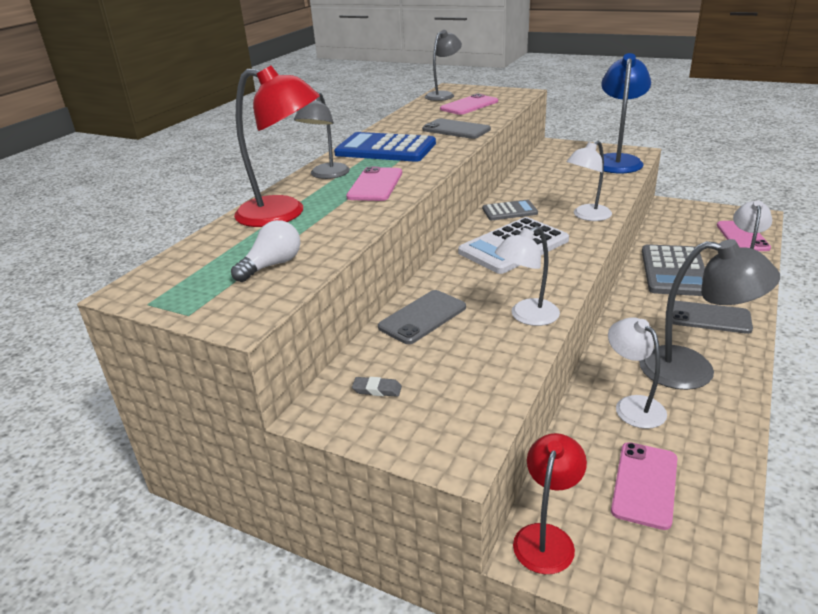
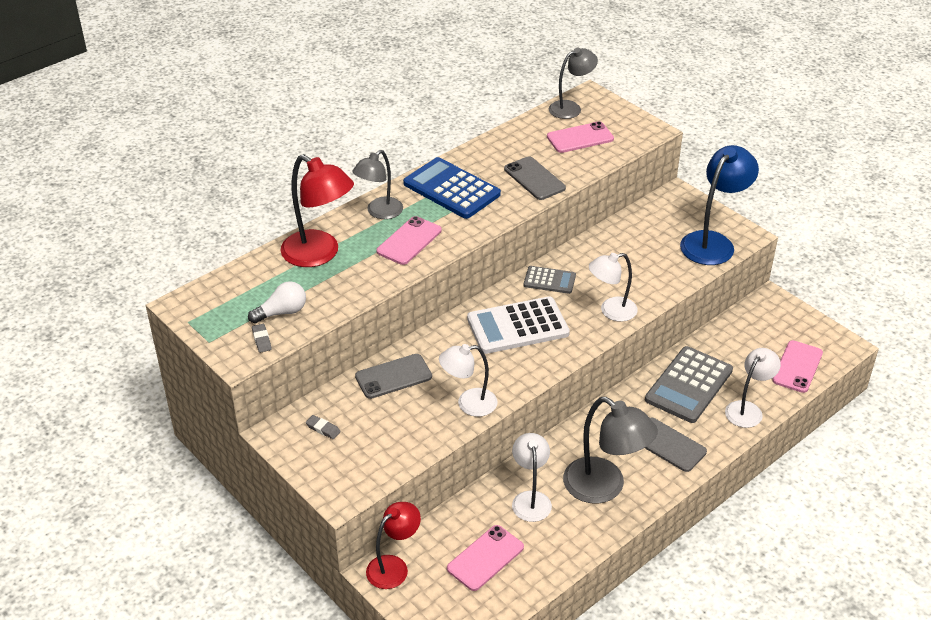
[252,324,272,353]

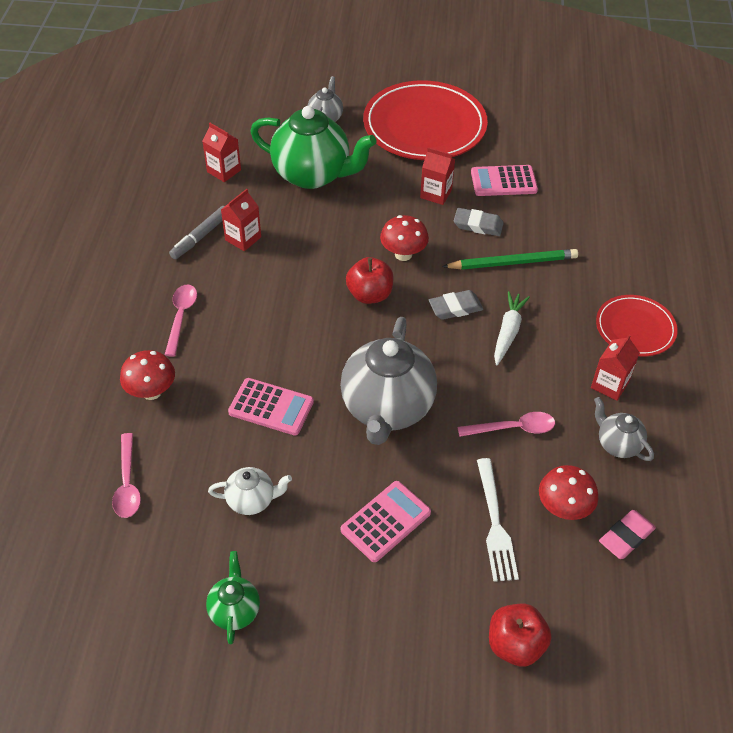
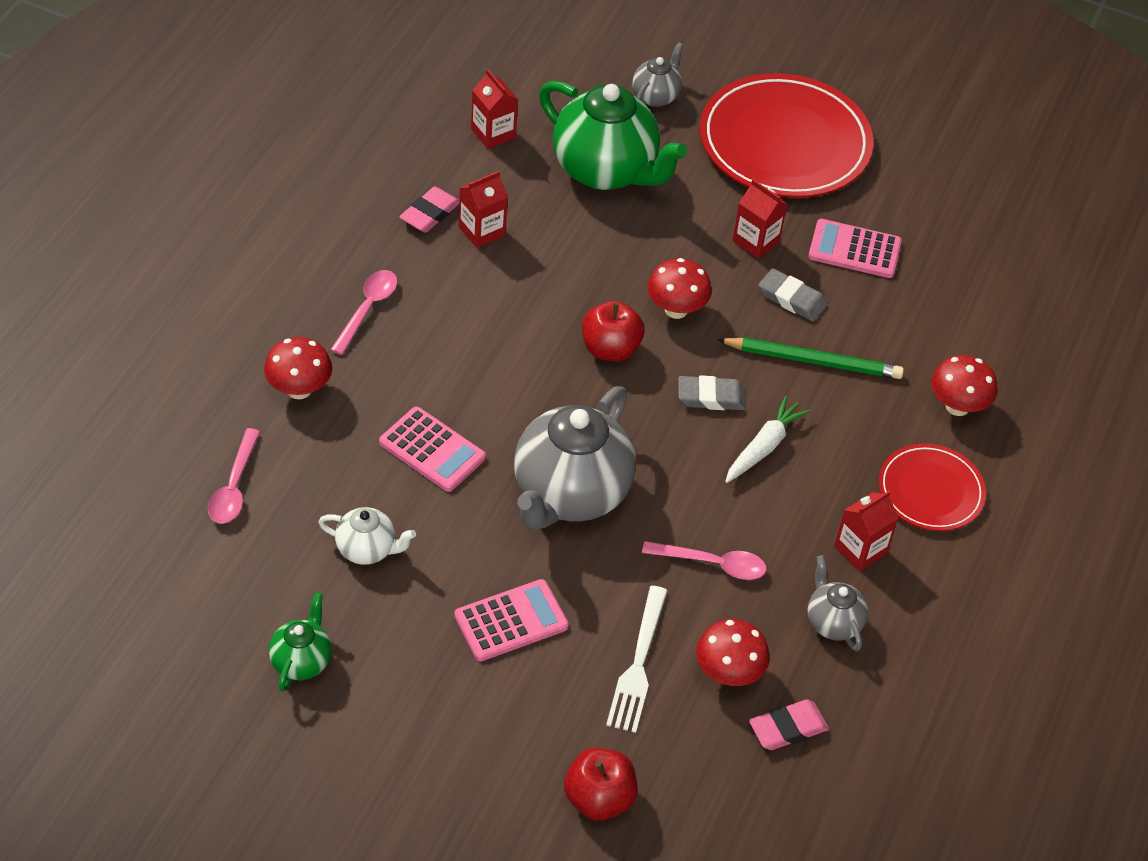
[399,187,459,233]
[931,355,997,416]

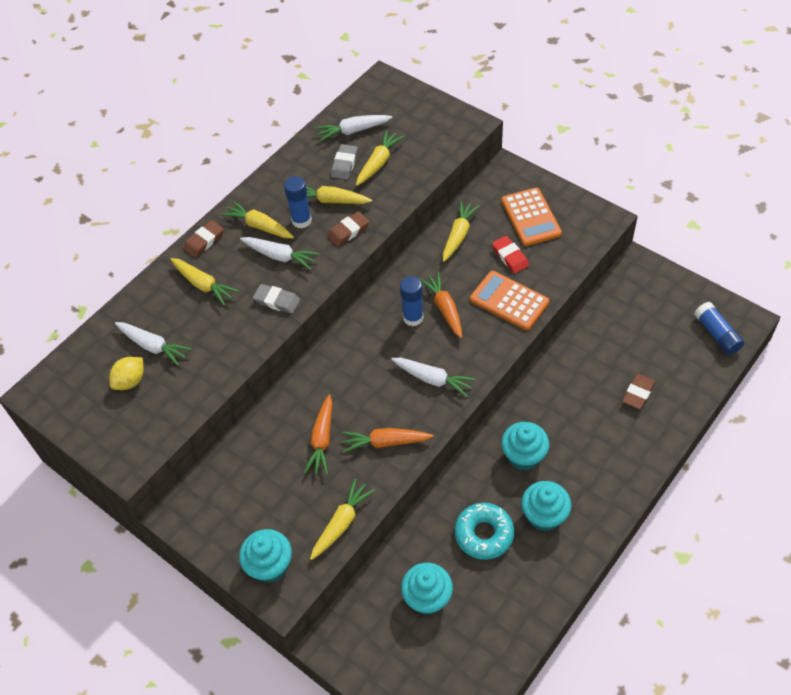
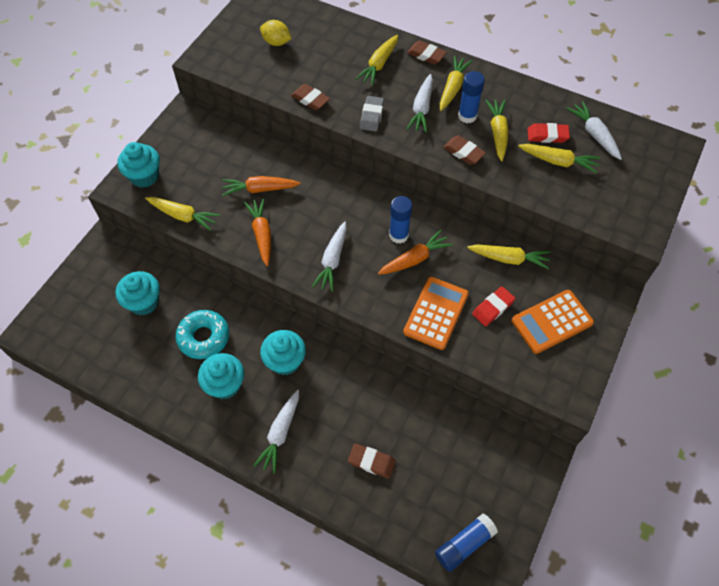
[253,390,299,474]
[528,123,570,143]
[291,84,330,110]

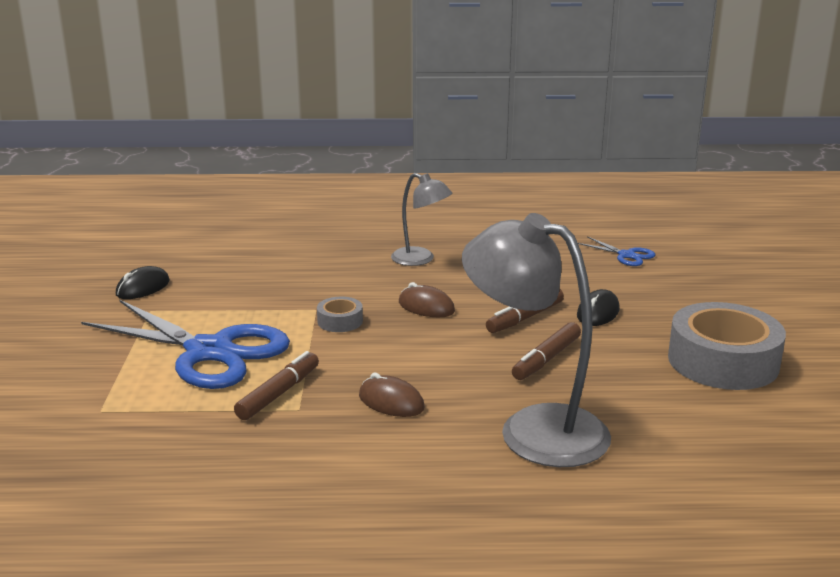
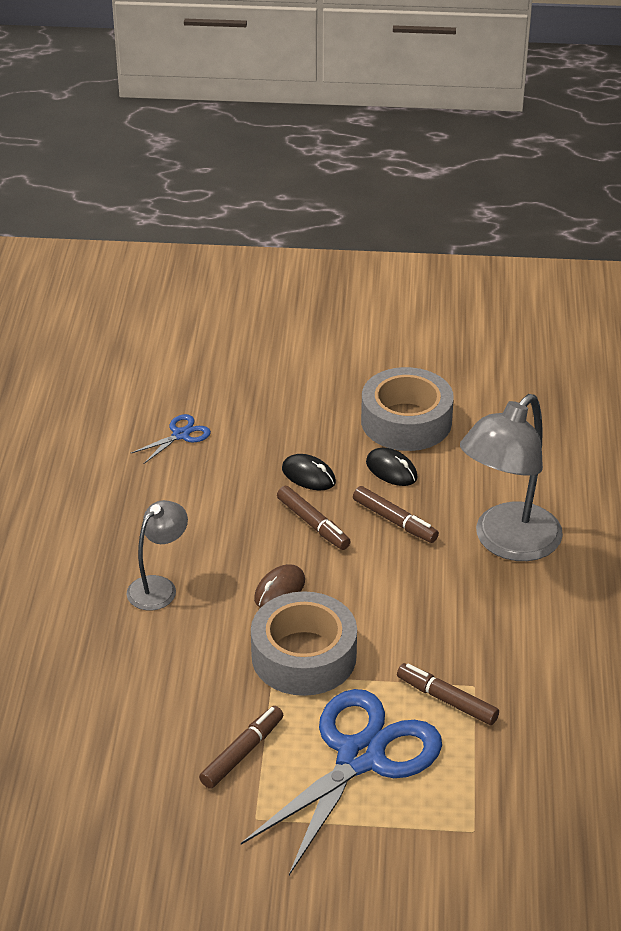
[366,448,418,486]
[251,591,357,696]
[359,373,425,417] (first image)
[199,706,283,789]

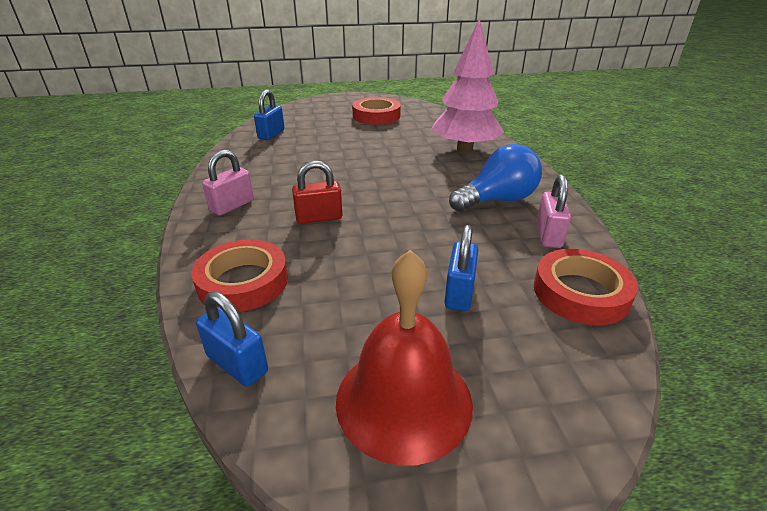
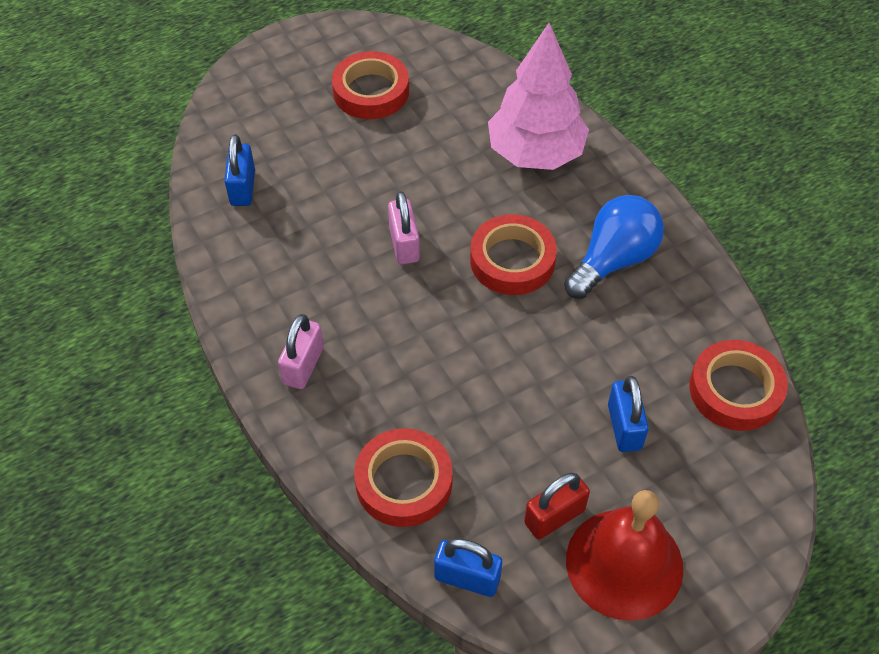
[524,472,590,539]
[388,191,420,264]
[470,214,557,295]

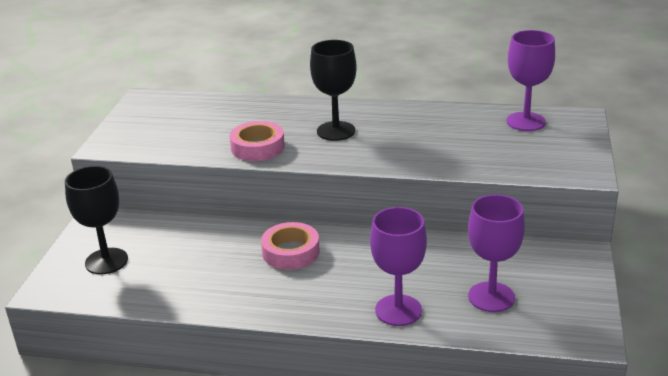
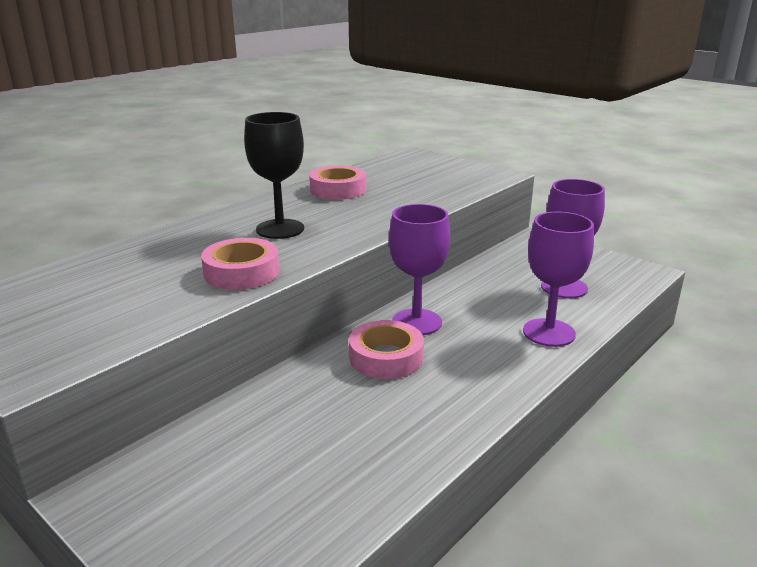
[65,166,128,275] (first image)
[389,204,450,335]
[309,166,366,200]

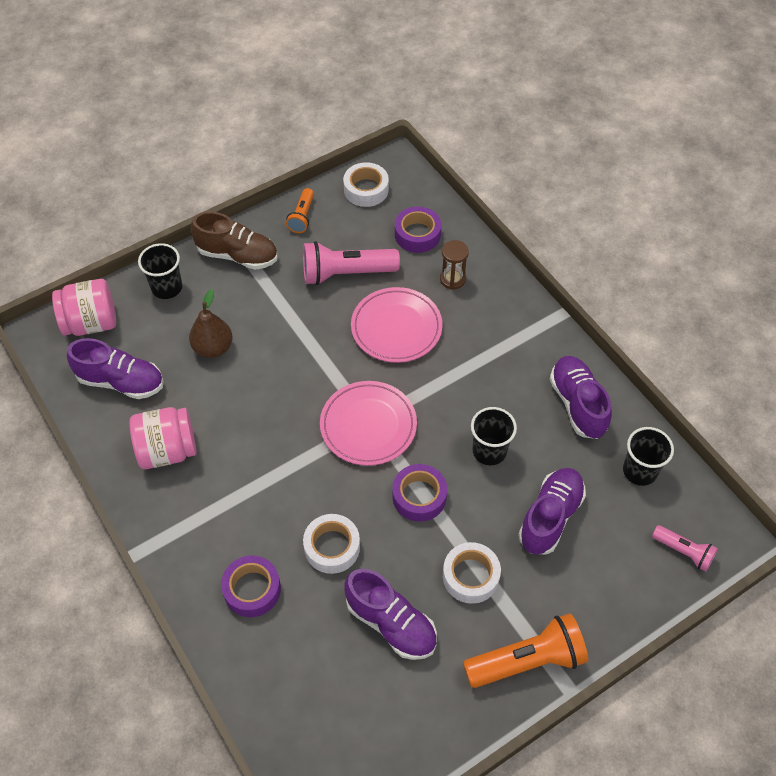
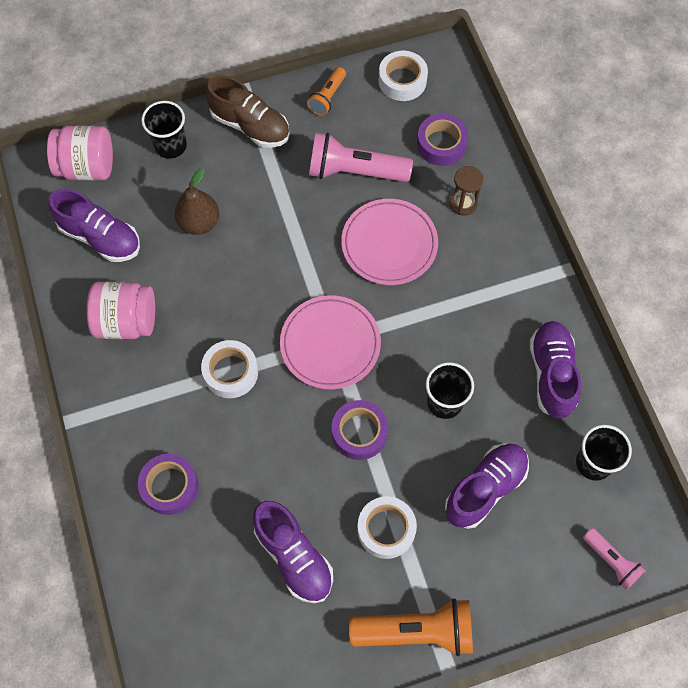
[201,340,258,398]

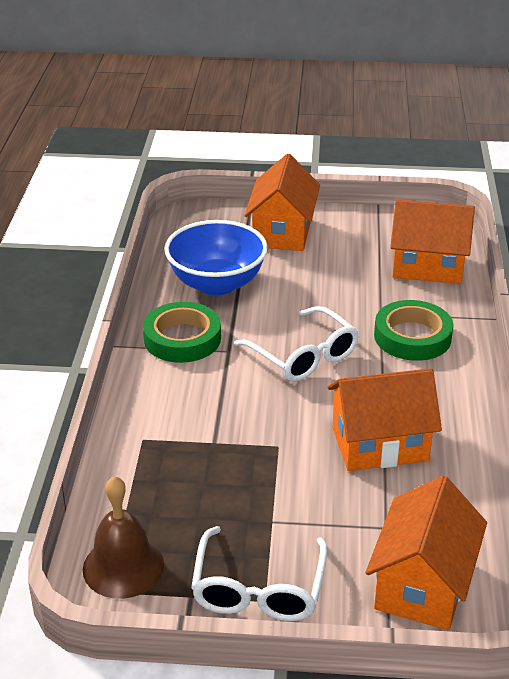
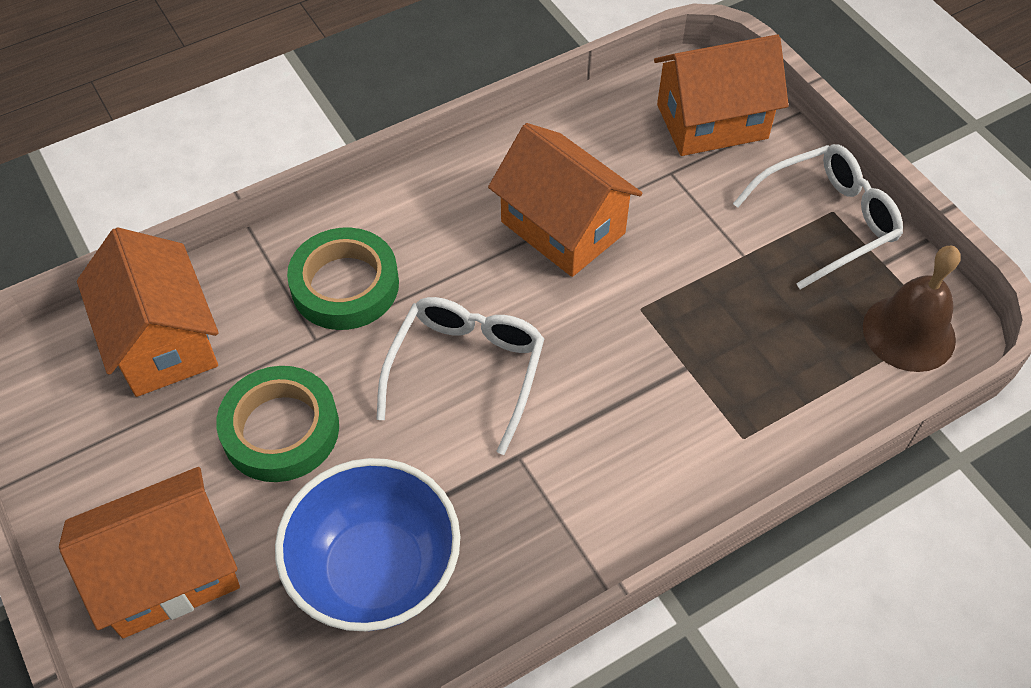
[216,366,339,482]

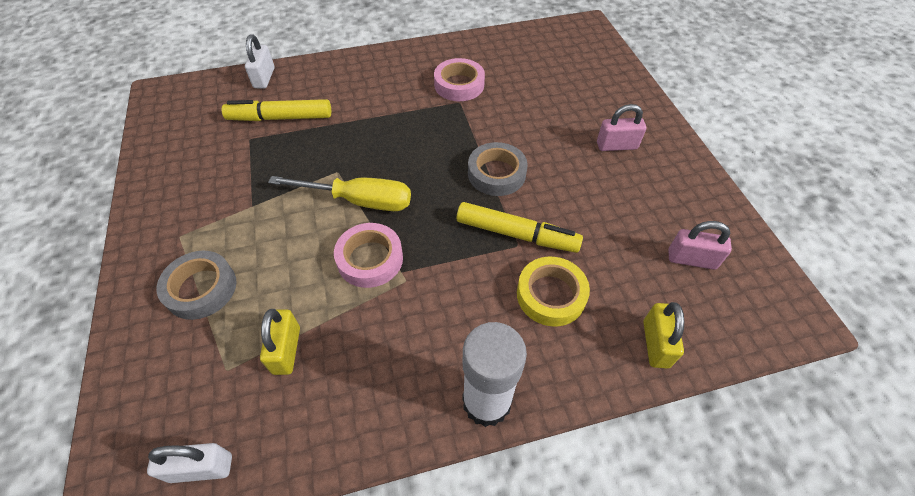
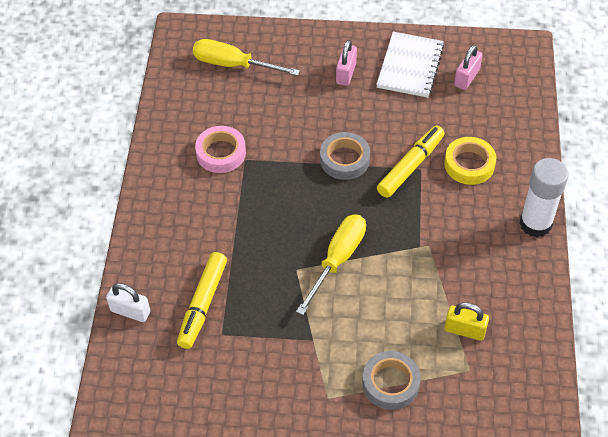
[147,443,232,483] (first image)
[334,223,403,288] (first image)
[643,302,684,369] (first image)
[193,39,300,76]
[376,32,444,98]

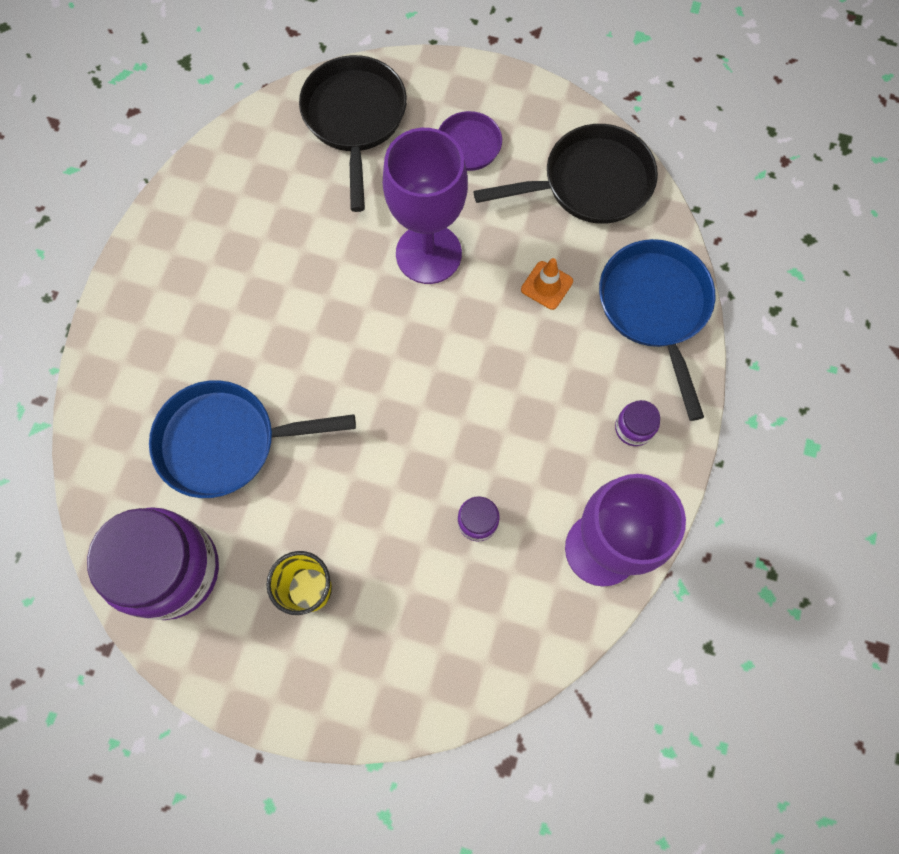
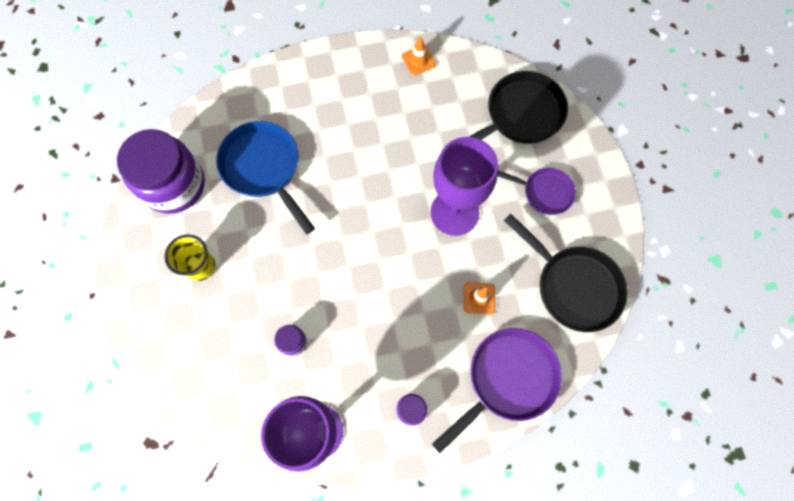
[432,328,562,453]
[402,37,436,76]

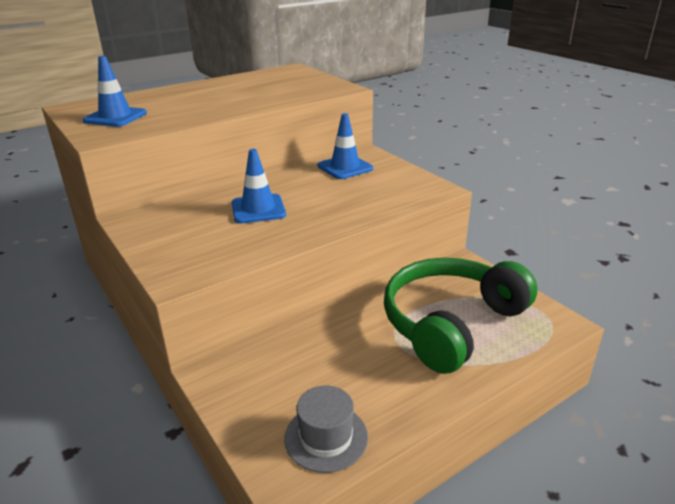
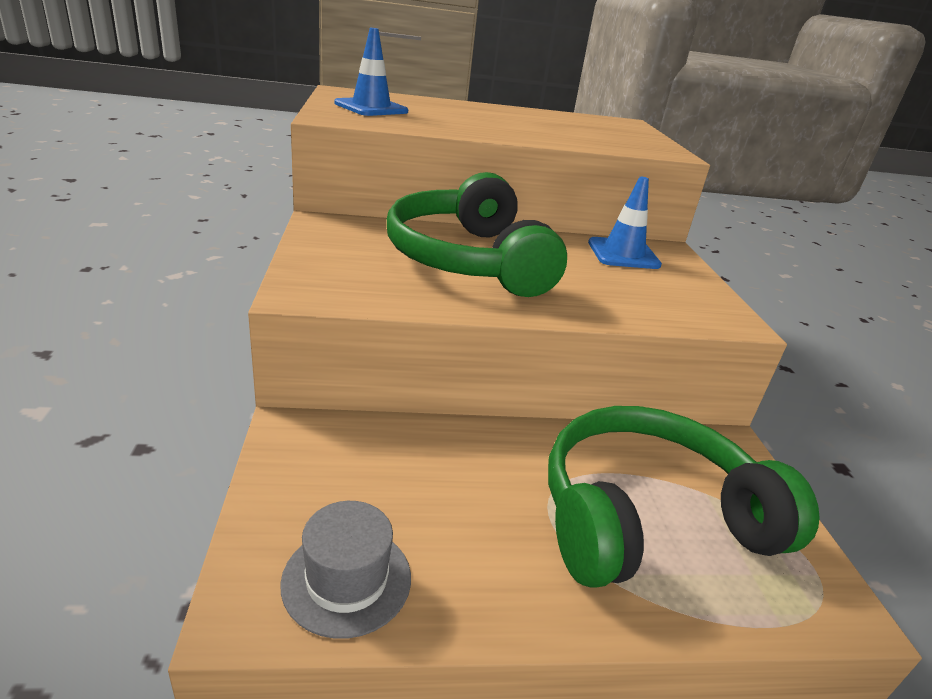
[387,172,567,297]

